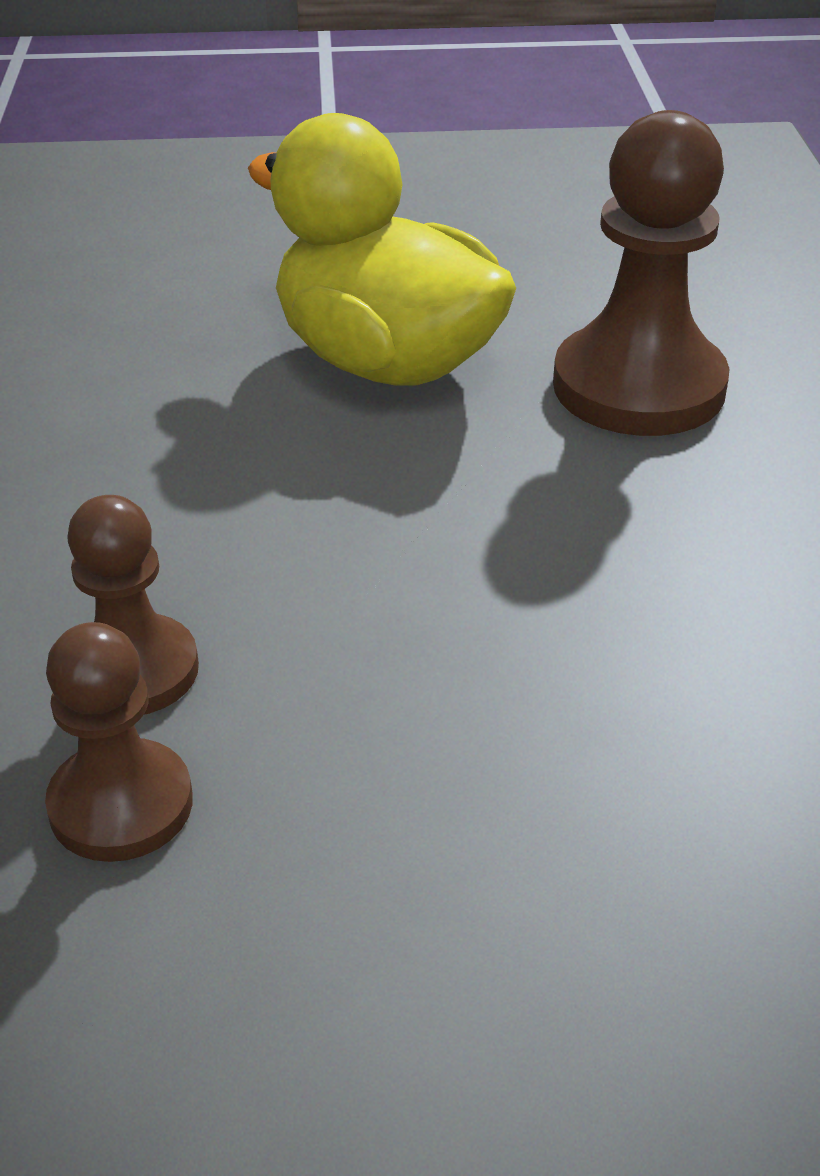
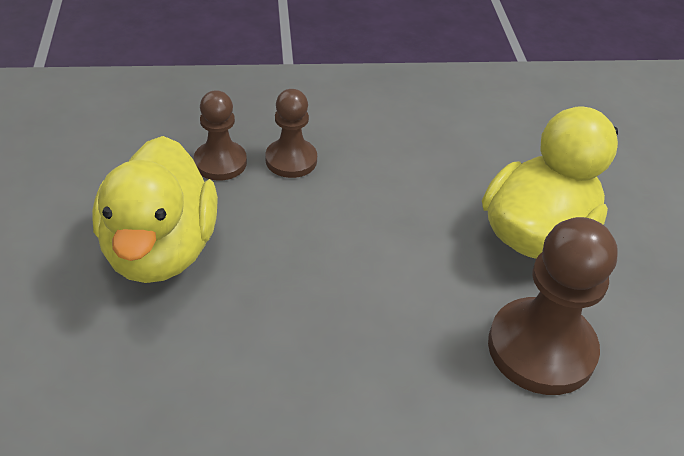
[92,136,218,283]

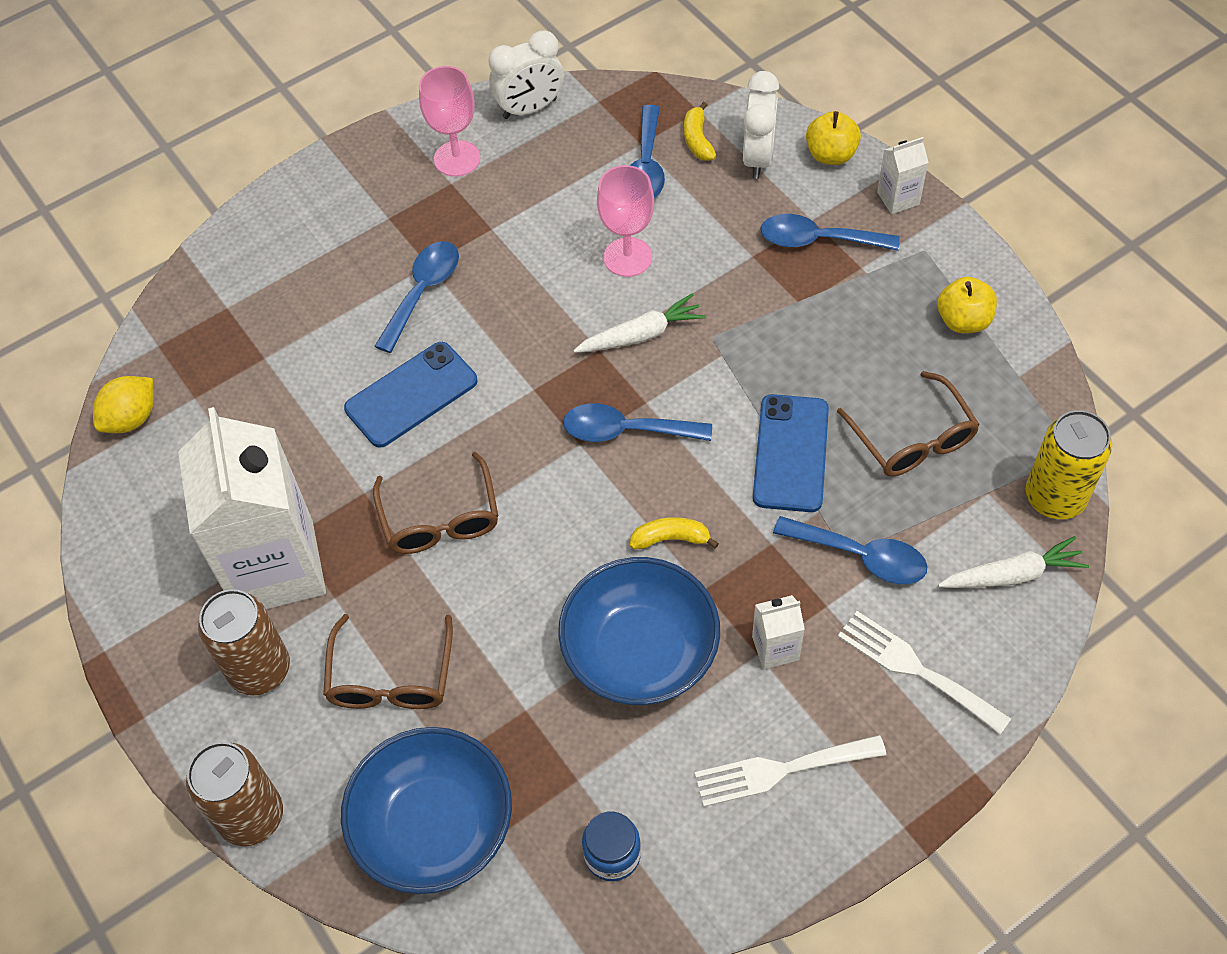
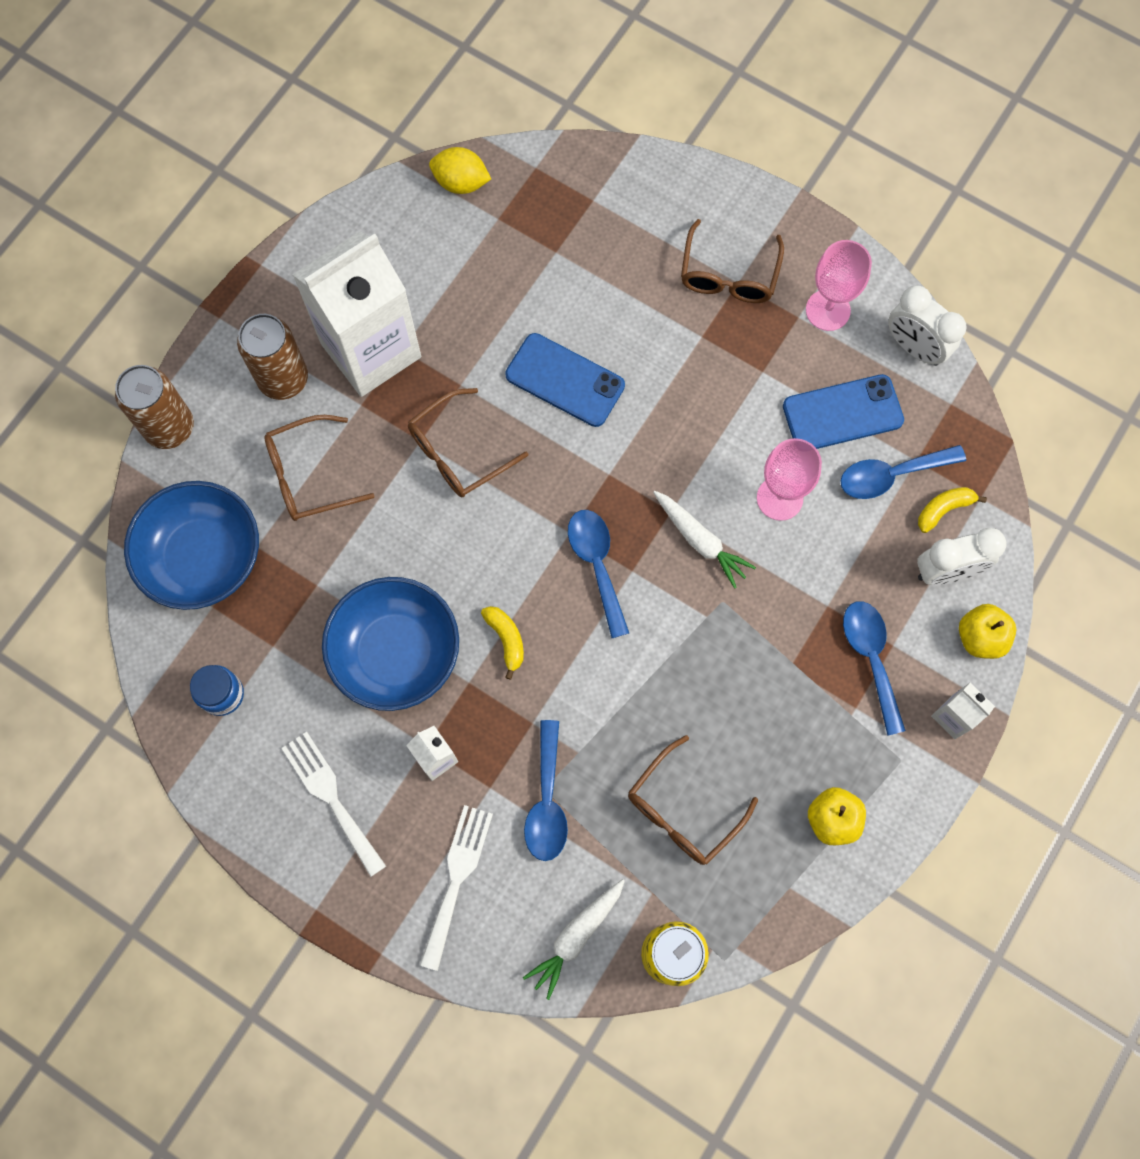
[375,241,459,353] (first image)
[783,374,904,449]
[523,879,625,1000]
[681,219,784,303]

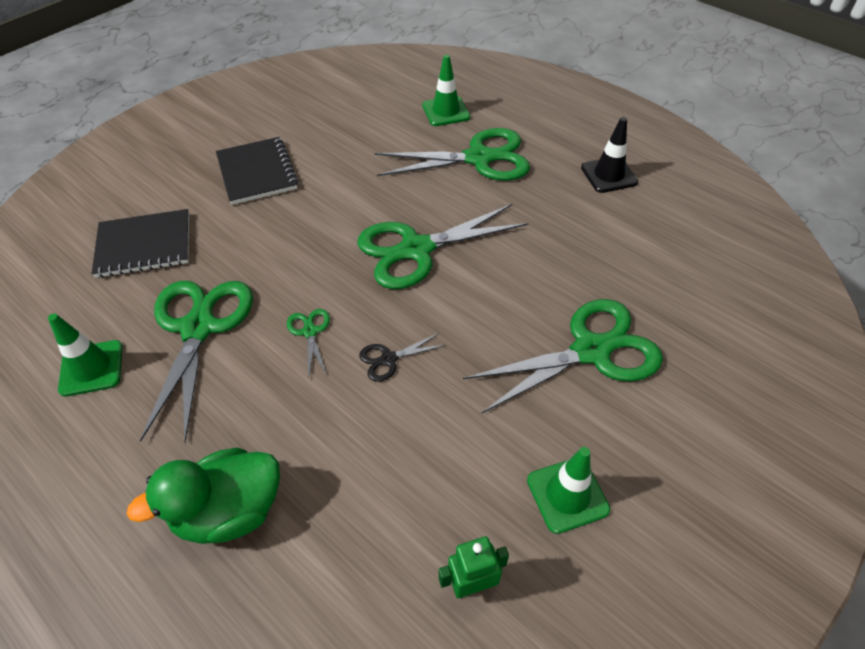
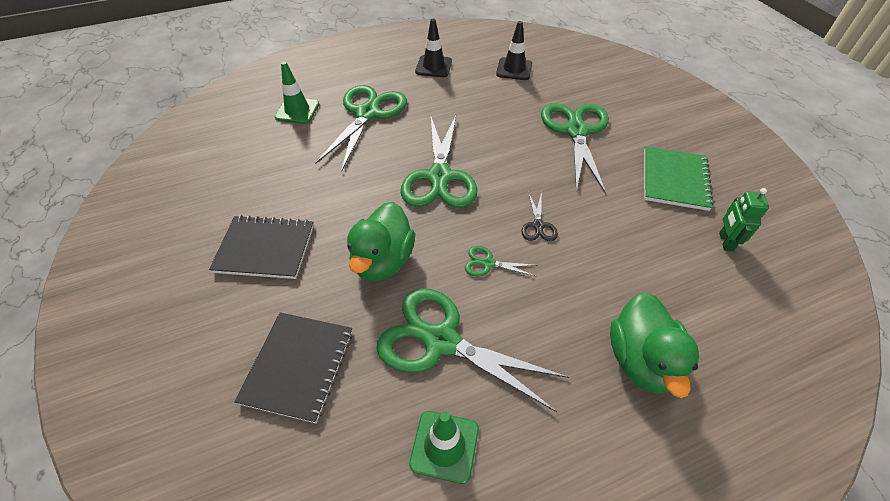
[644,146,714,211]
[347,202,415,281]
[496,21,532,80]

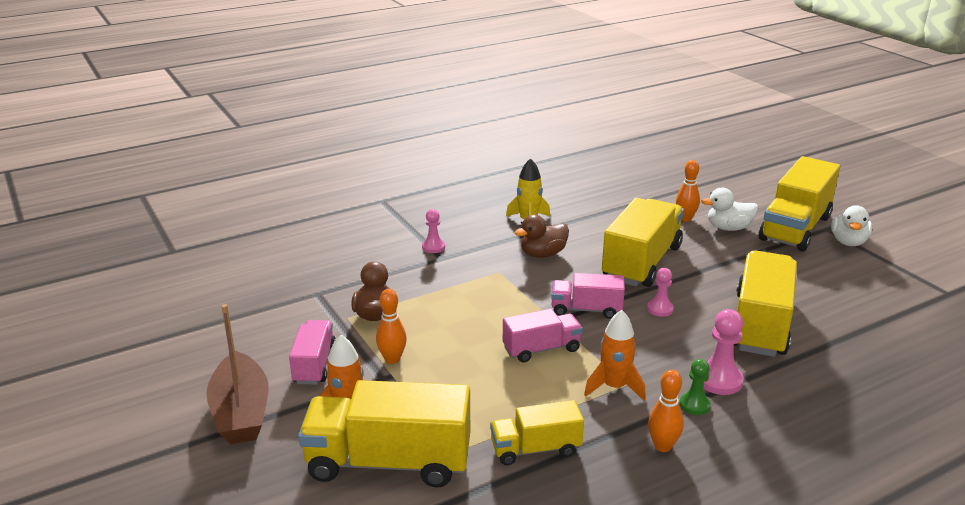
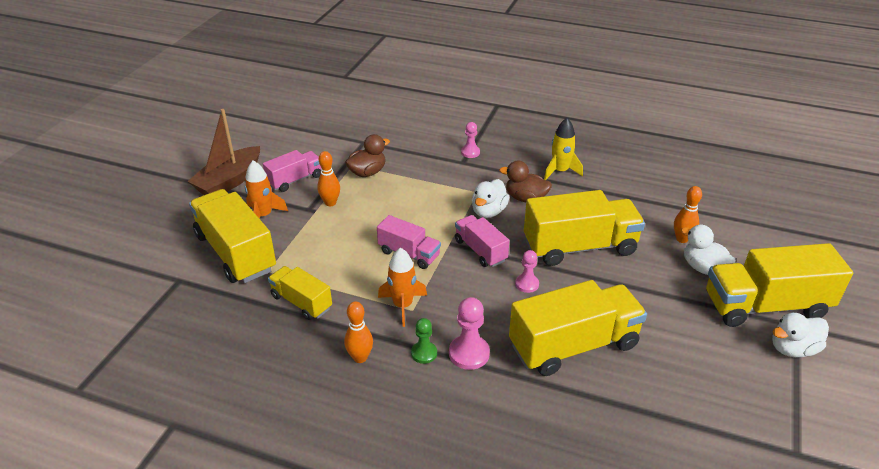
[472,179,509,218]

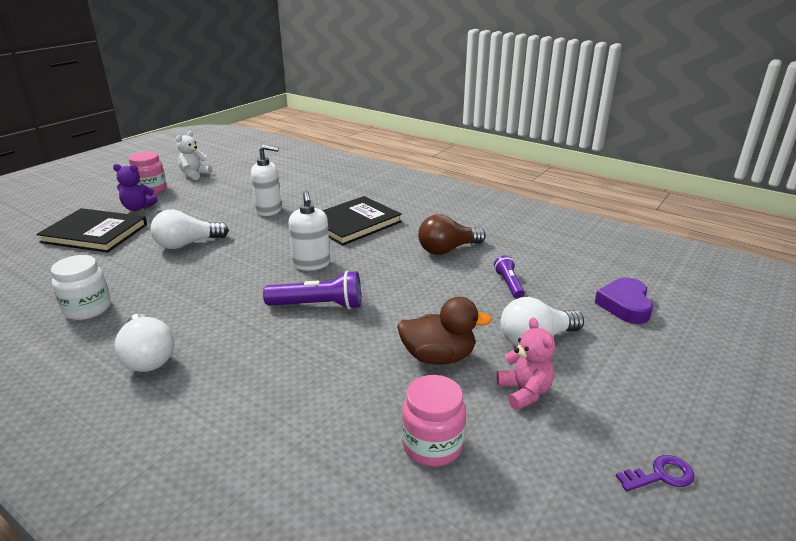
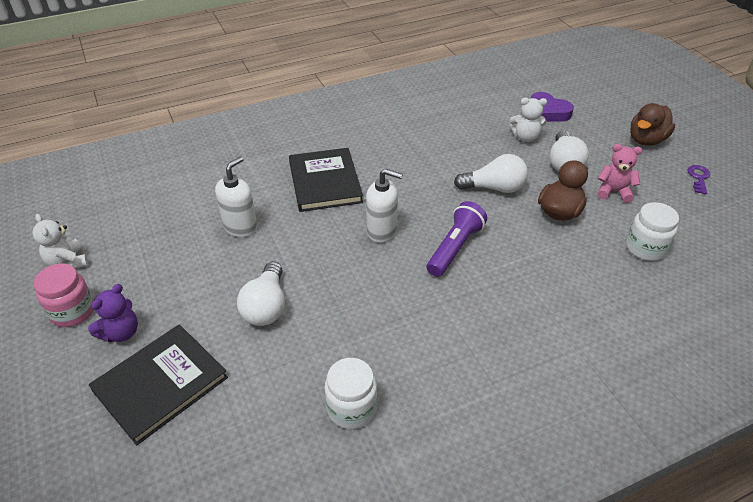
[454,154,528,193]
[626,202,679,261]
[418,214,486,255] (first image)
[494,255,525,299] (first image)
[510,98,547,142]
[630,103,675,146]

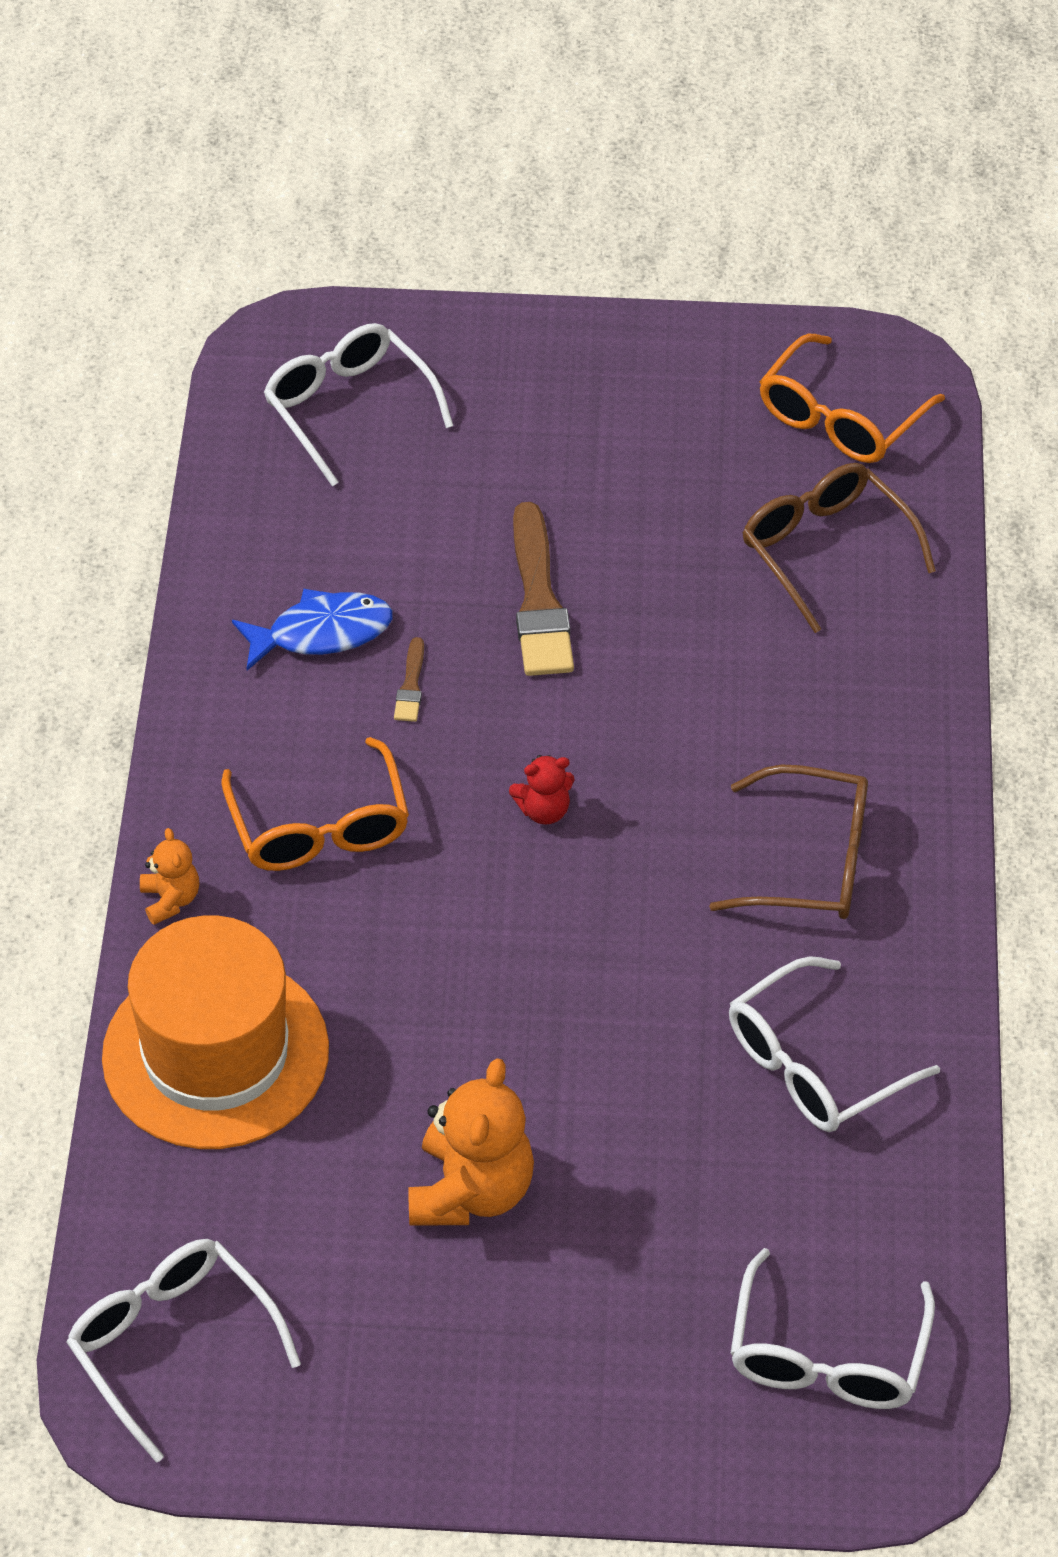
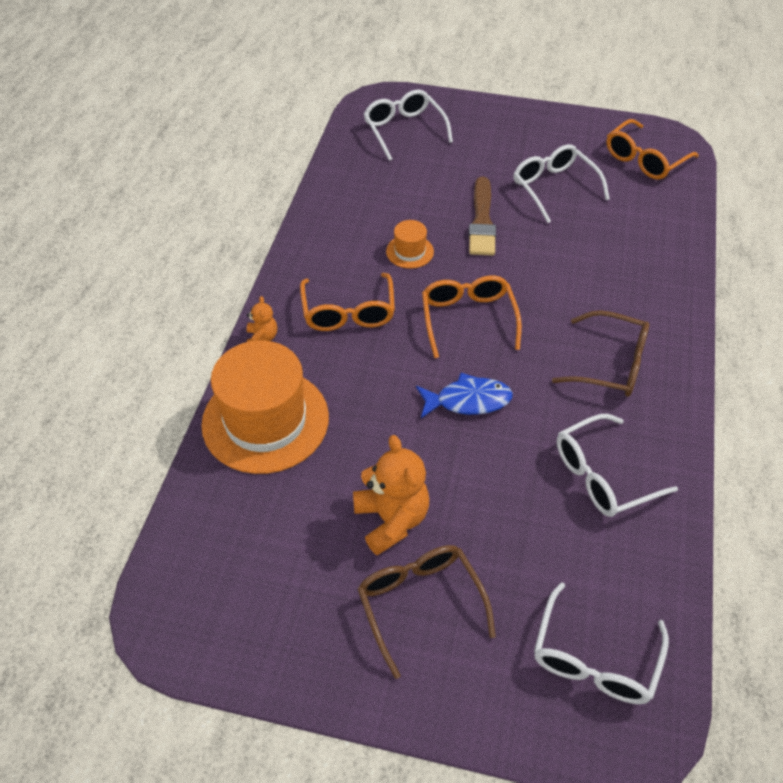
[514,144,610,223]
[416,373,513,418]
[386,220,434,269]
[353,435,429,556]
[422,276,522,358]
[358,545,496,679]

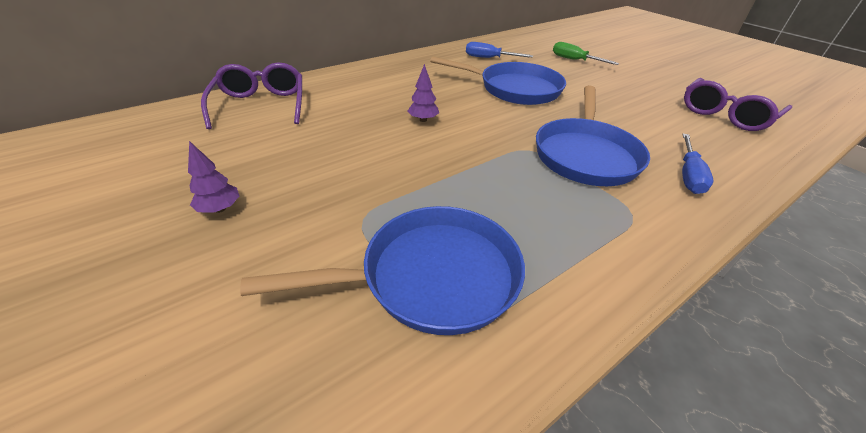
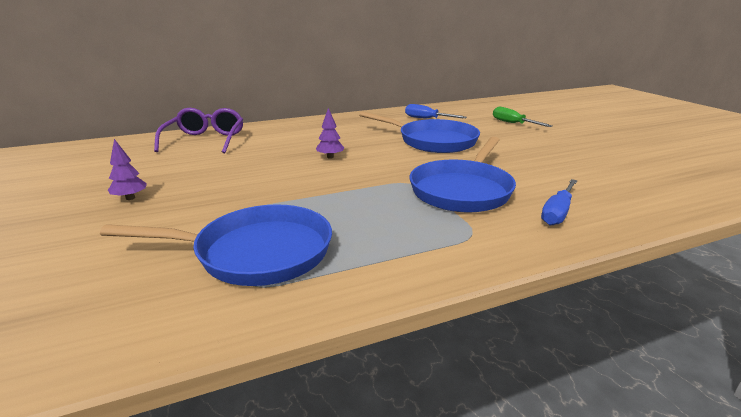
[684,78,792,131] (first image)

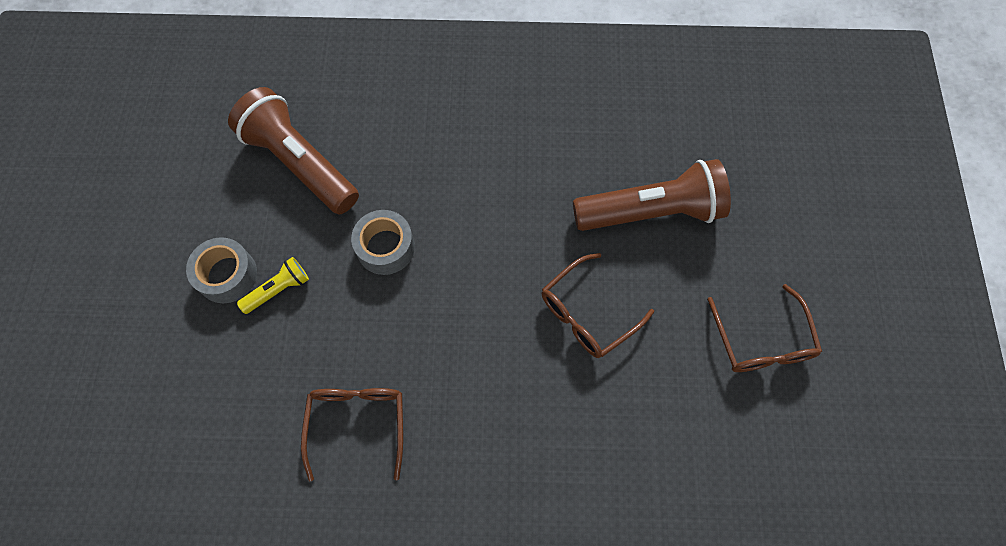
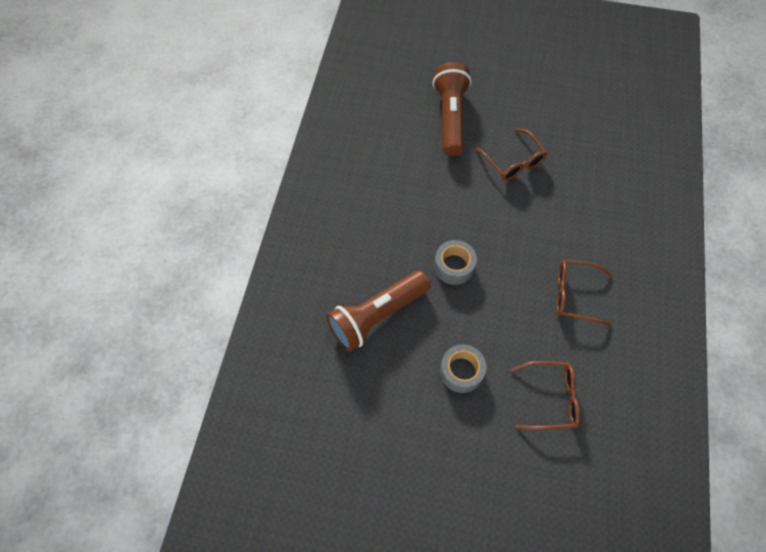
[237,257,309,314] (first image)
[510,361,580,430]

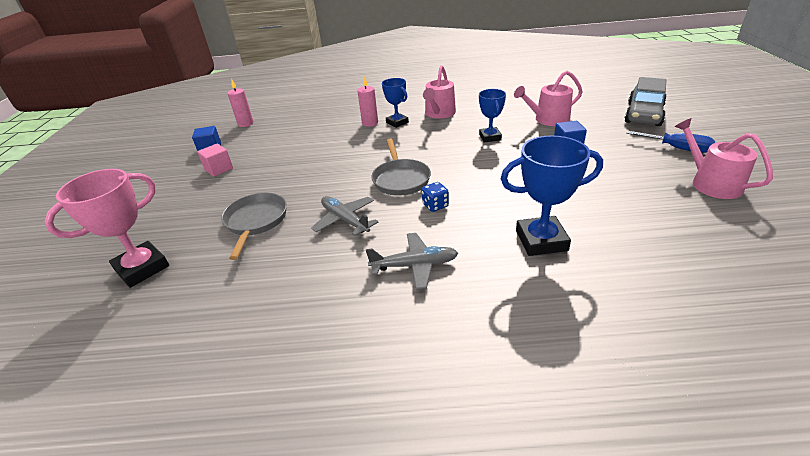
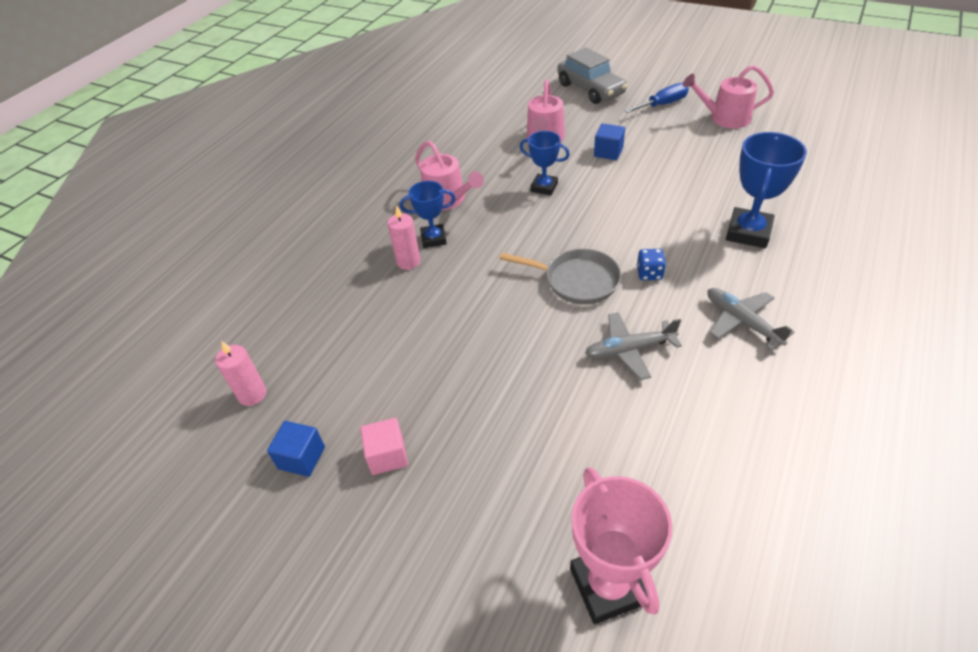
[221,193,287,260] (first image)
[707,288,794,350]

